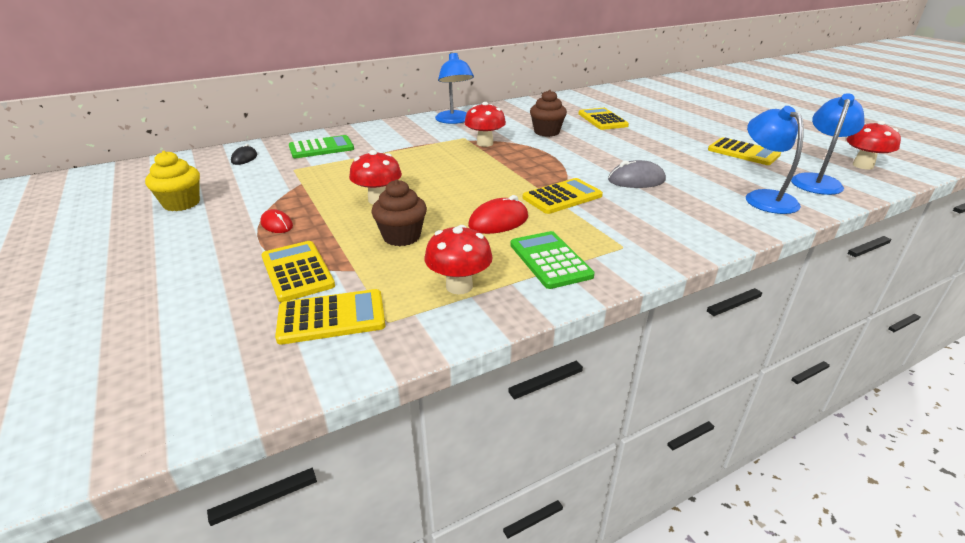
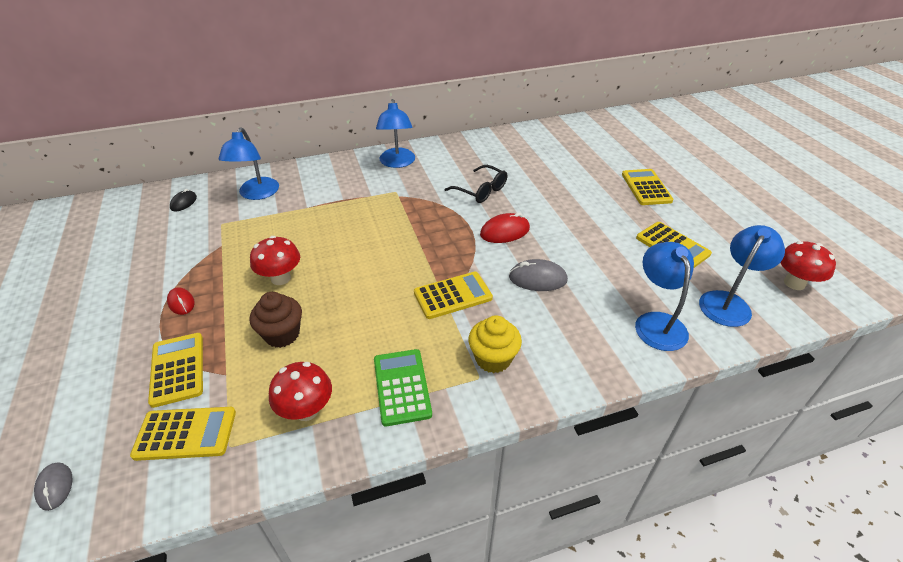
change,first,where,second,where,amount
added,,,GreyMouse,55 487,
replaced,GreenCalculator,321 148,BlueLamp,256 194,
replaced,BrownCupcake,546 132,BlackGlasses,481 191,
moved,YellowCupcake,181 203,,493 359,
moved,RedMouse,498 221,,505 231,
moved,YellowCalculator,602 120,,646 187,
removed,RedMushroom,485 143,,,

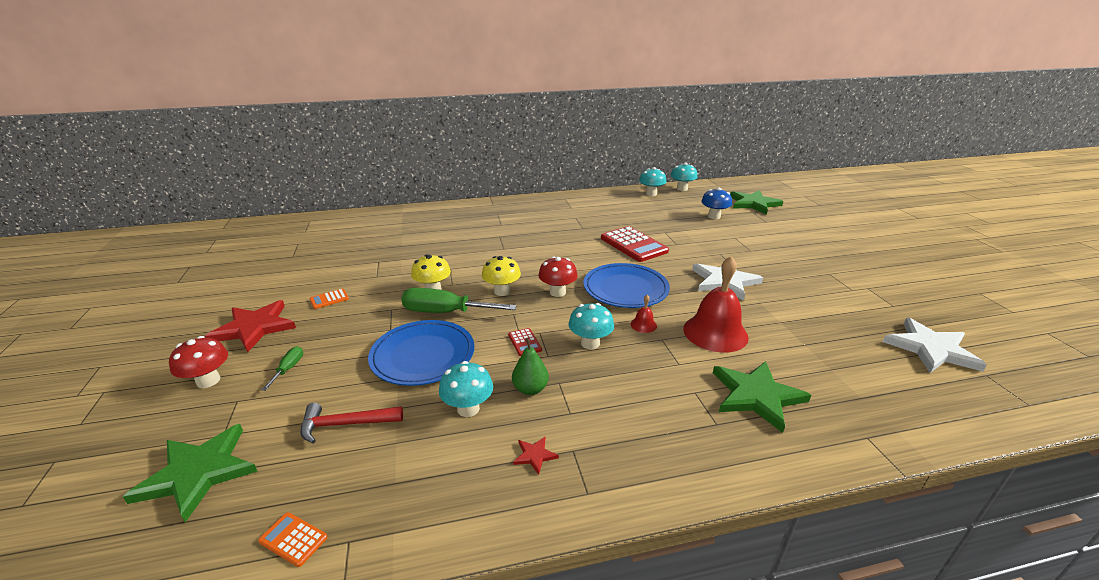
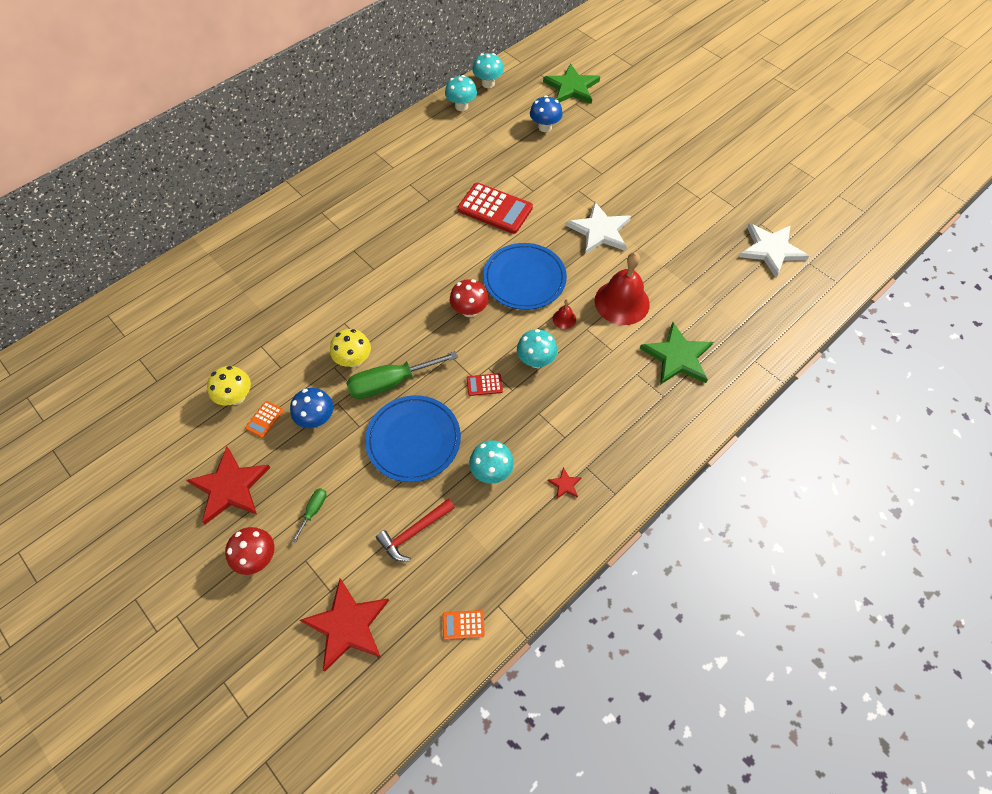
change,first,where,second,where,amount
moved,YellowMushroom,502 291,,236 397,
added,,,BlueMushroom,317 419,
turned,GreenScrewdriver,288 369,,314 510,45 degrees clockwise
recoloured,GreenStar,198 473,RedStar,347 625,
turned,RedCalculator,524 342,,484 385,135 degrees clockwise
removed,GreenPear,530 389,,,

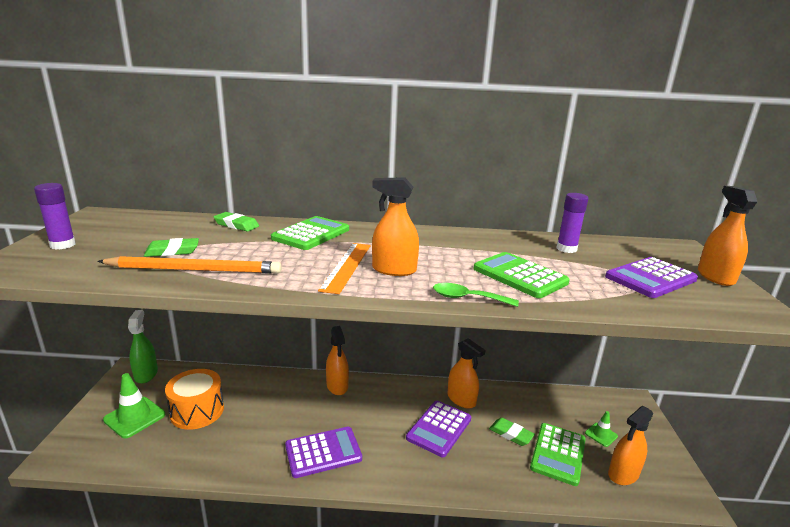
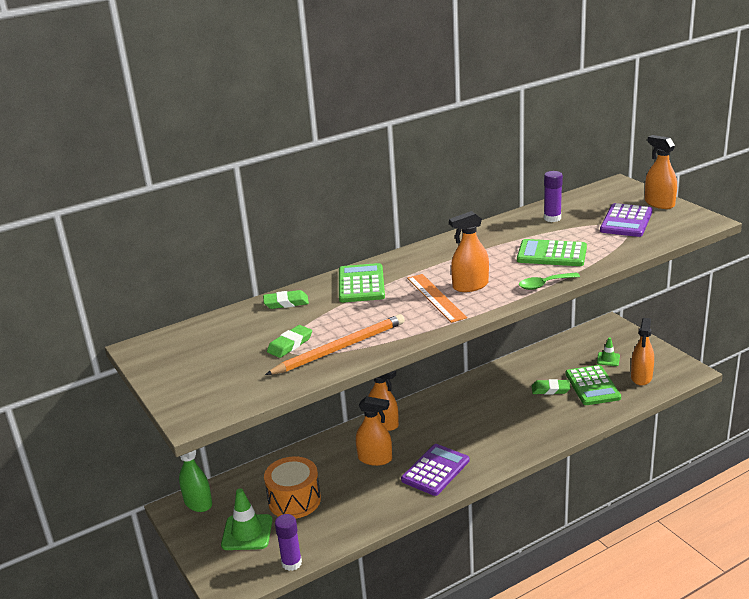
change,first,where,second,where,amount
moved,PurpleGlueStick,63 245,,291 563,
moved,OrangeSprayBottle,461 399,,375 459,
removed,PurpleCalculator,439 428,,,

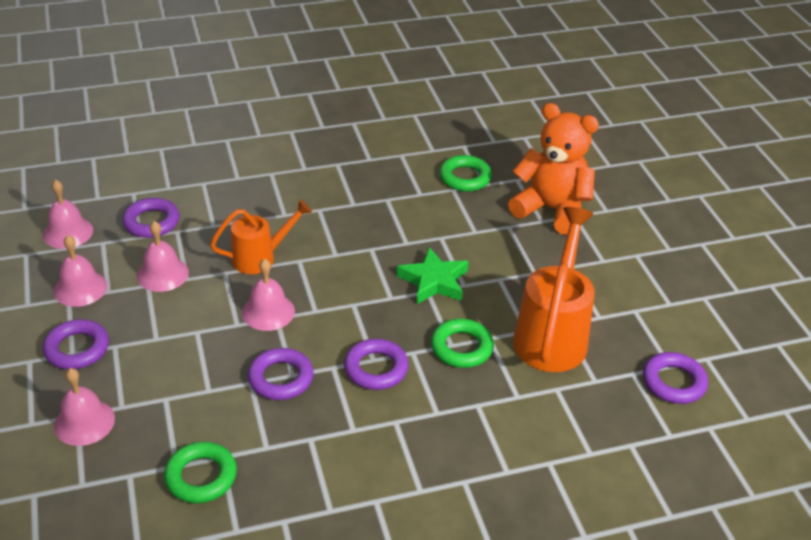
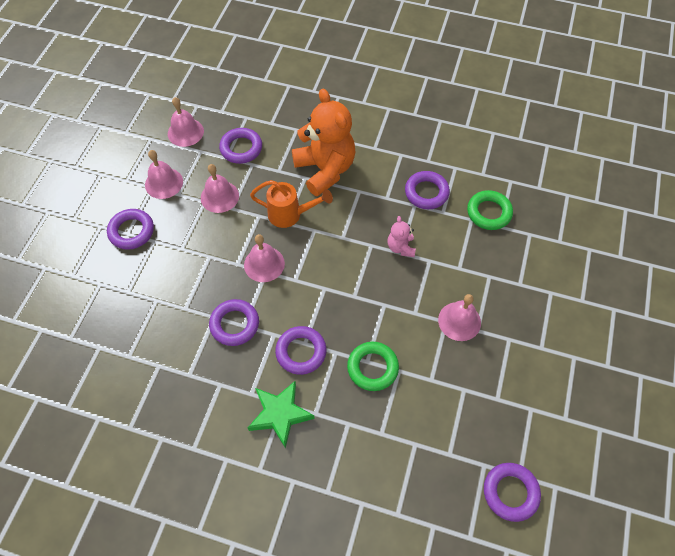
change,first,where,second,where,amount
moved,GreenStar,434 281,,280 414,
moved,OrangeTeddyBear,551 209,,325 170,
added,,,PinkTeddyBear,401 247,
added,,,PurpleRing,426 193,
moved,PinkBell,84 422,,459 321,
removed,GreenRing,201 476,,,
removed,OrangeWateringCan,552 334,,,

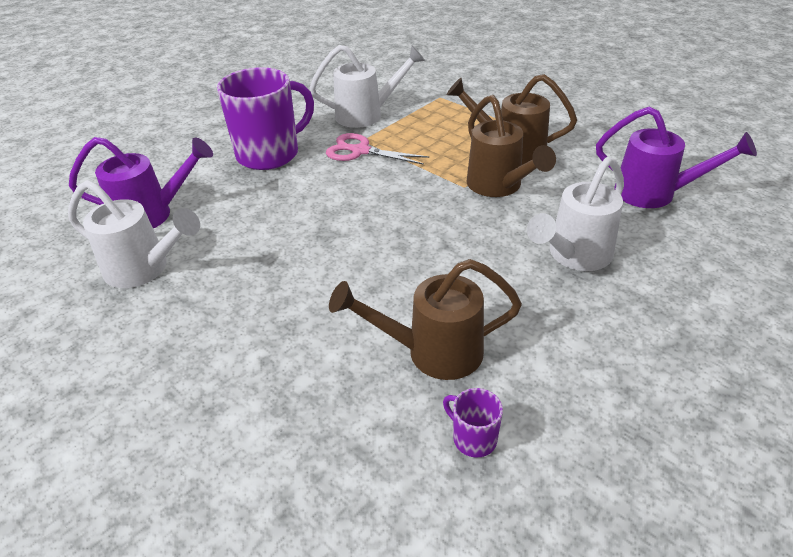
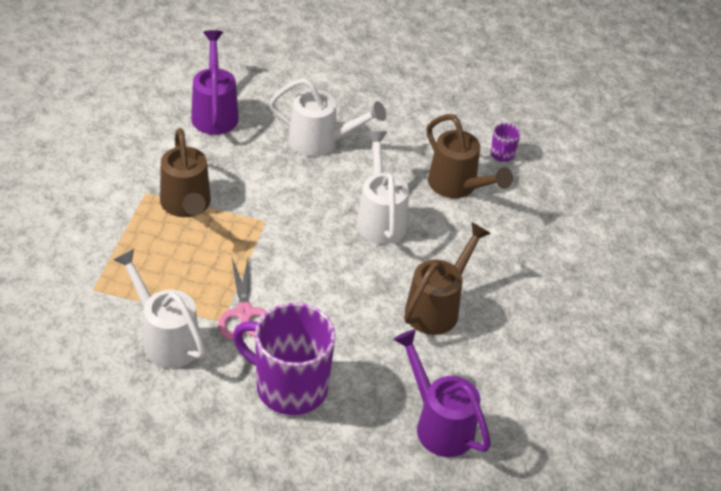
change,first,where,second,where,amount
moved,WhiteWateringCan,144 269,,380 218,
moved,BrownWateringCan,499 186,,437 307,

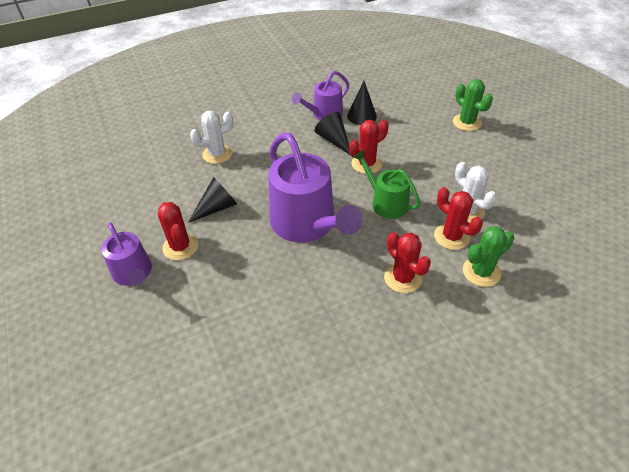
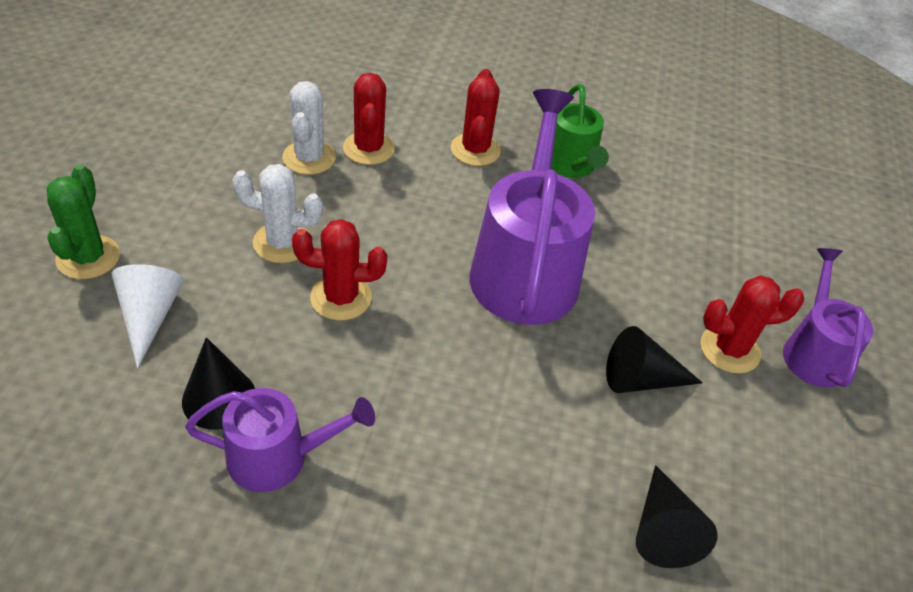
change,first,where,second,where,amount
added,,,WhiteCone,149 316,
moved,WhiteCactus,217 154,,282 243,
moved,GreenWateringCan,386 203,,570 165,
moved,BlackCone,333 140,,662 529,
turned,RedCactus,180 247,,729 349,75 degrees clockwise
removed,GreenCactus,481 272,,,

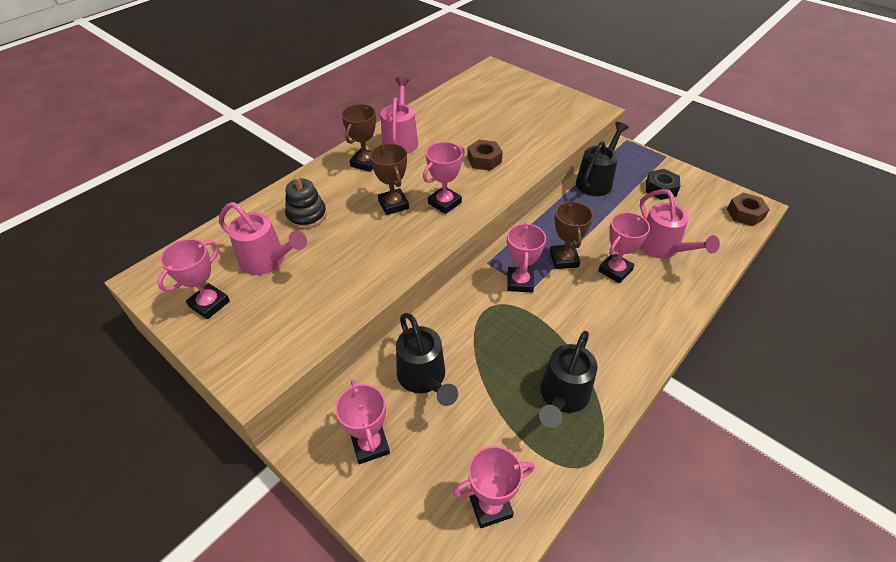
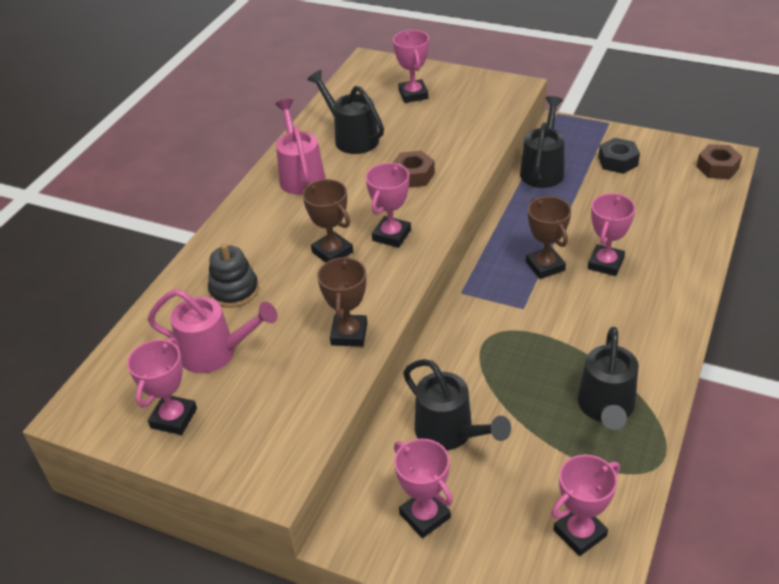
change,first,where,second,where,amount
added,,,BlackWateringCan,352 137,
moved,BrownTrophy,365 163,,349 334,
moved,PinkTrophy,520 282,,413 94,
removed,PinkWateringCan,662 248,,,

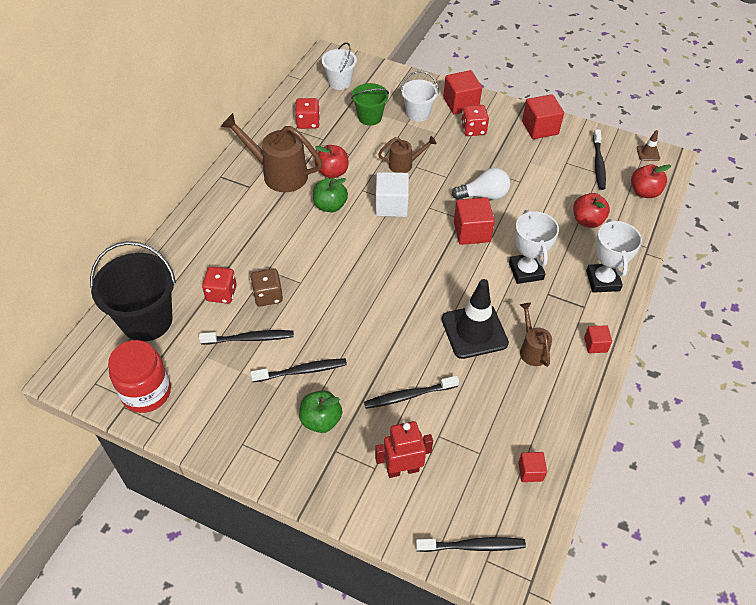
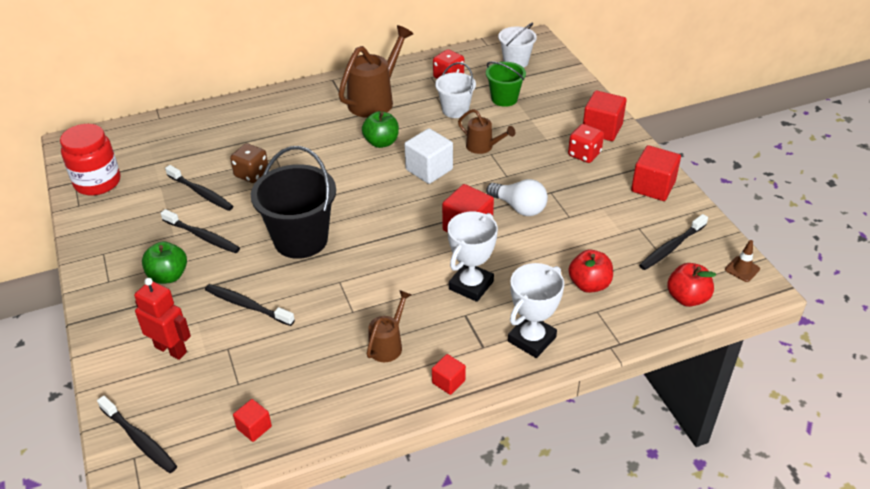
change,first,where,second,where,amount
moved,BlackBucket,147 320,,301 239,
turned,BrownWateringCan,279 174,,375 100,60 degrees clockwise
moved,WhiteBucket,418 113,,455 110,
removed,RedDice,221 293,,,
removed,RedApple,332 172,,,
removed,BlackTrafficCone,474 331,,,

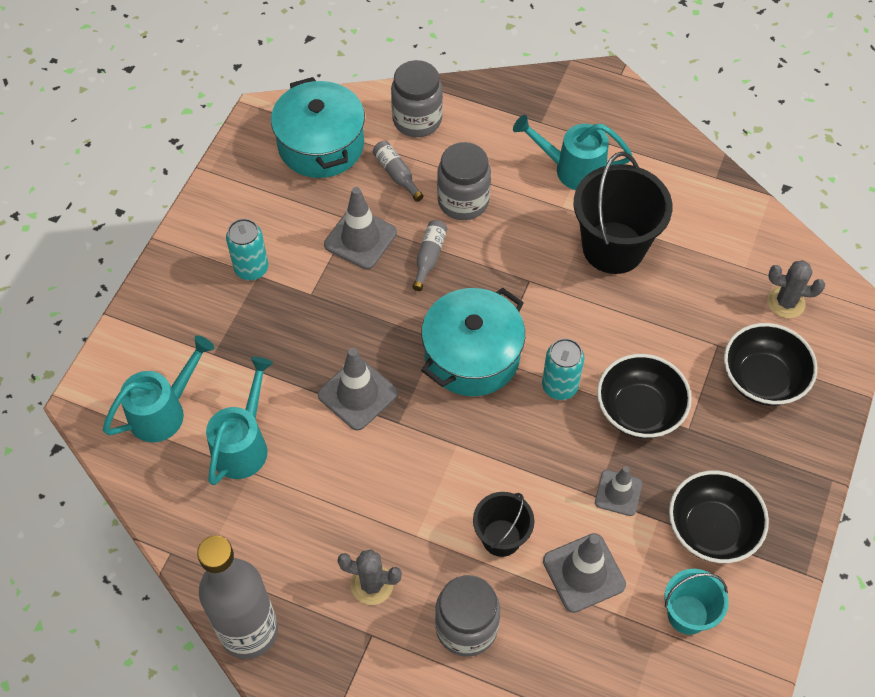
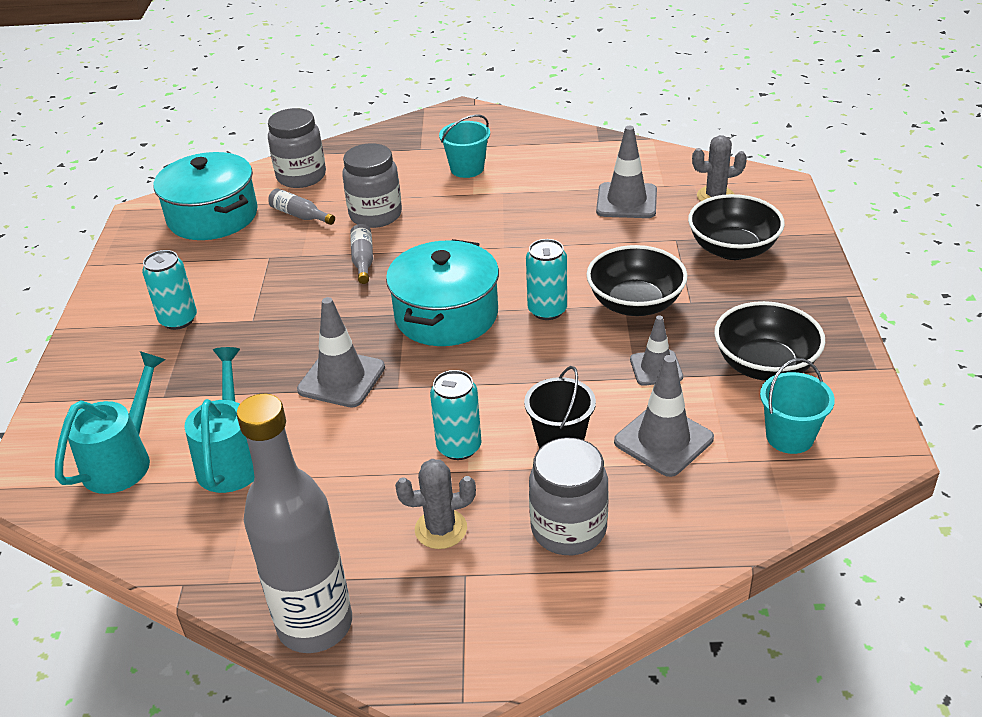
change,first,where,second,where,amount
added,,,TurquoiseCan,459 447,
replaced,TurquoiseWateringCan,572 169,TurquoiseBucket,467 169,
moved,GreyTrafficCone,360 239,,626 201,
removed,BlackBucket,613 247,,,

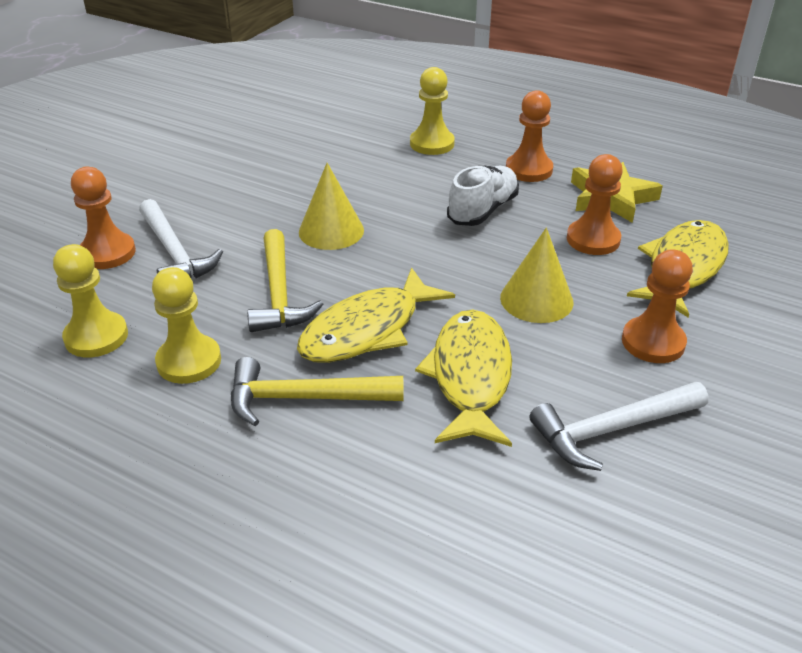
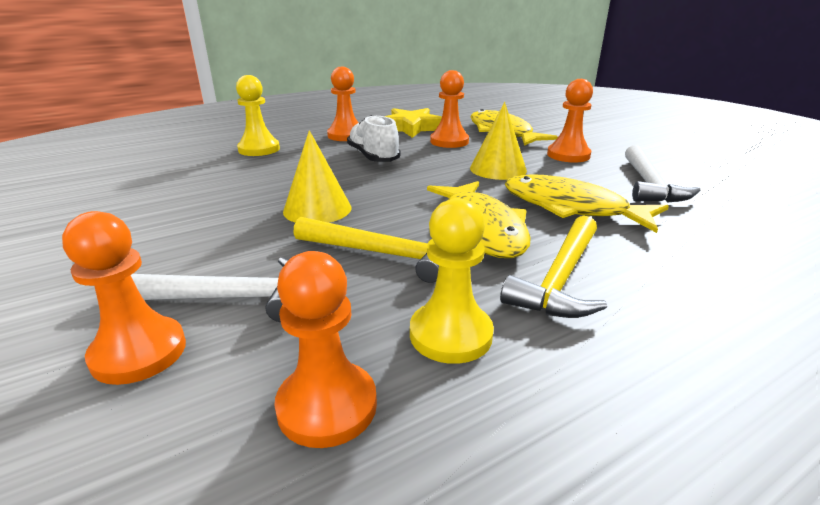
change,first,where,second,where,amount
recoloured,YellowPawn,96 337,OrangePawn,327 406,

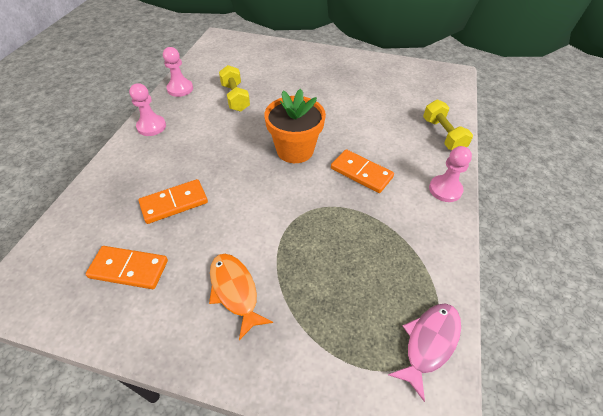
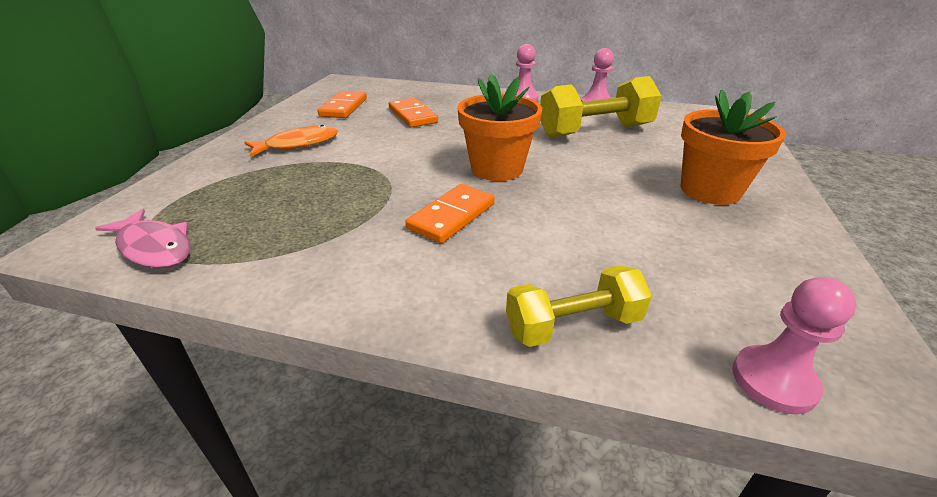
change,first,where,second,where,amount
resized,YellowDumbbell,235 97,,595 131,x1.60
added,,,OrangeFlowerPot,710 190,
moved,PinkPawn,445 189,,773 381,

